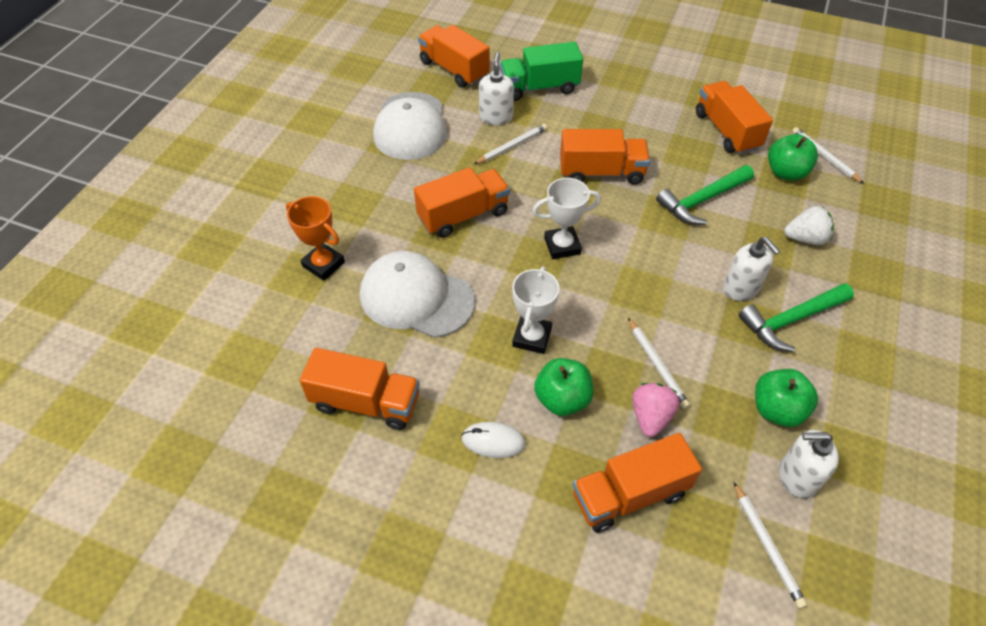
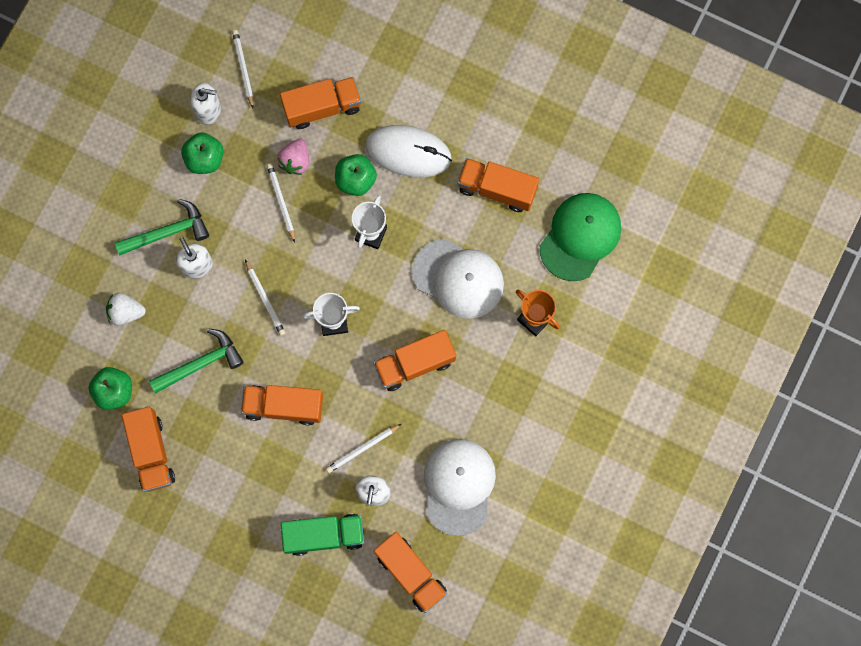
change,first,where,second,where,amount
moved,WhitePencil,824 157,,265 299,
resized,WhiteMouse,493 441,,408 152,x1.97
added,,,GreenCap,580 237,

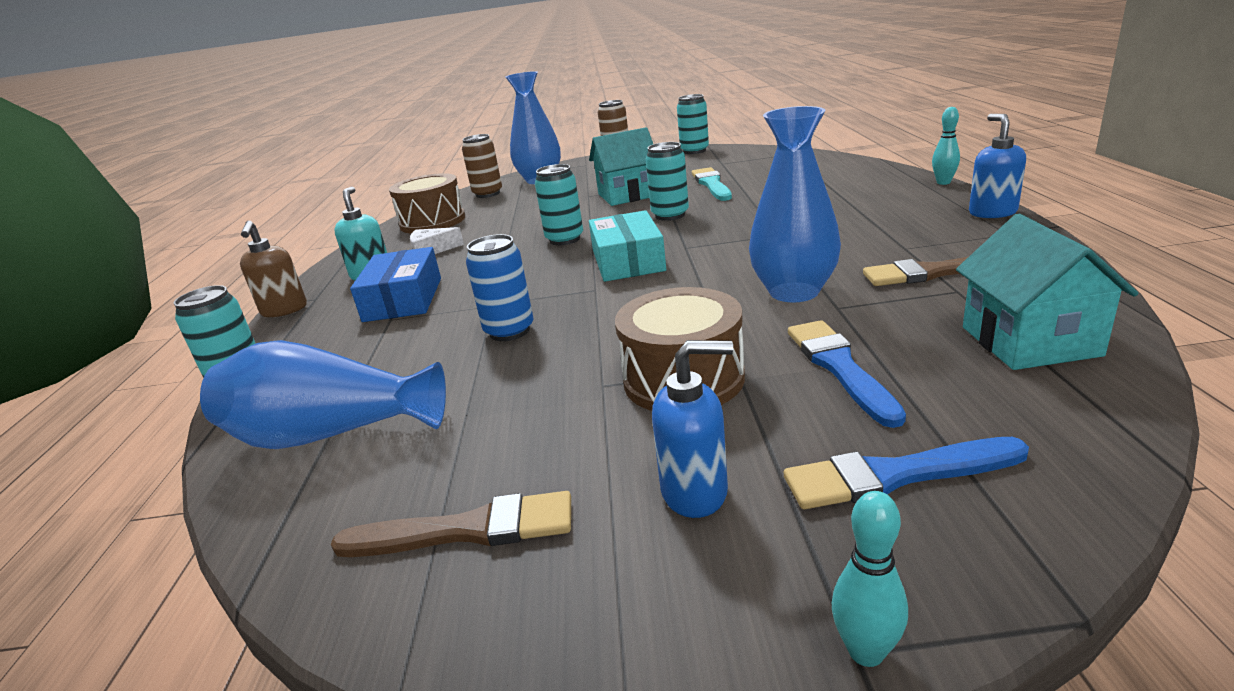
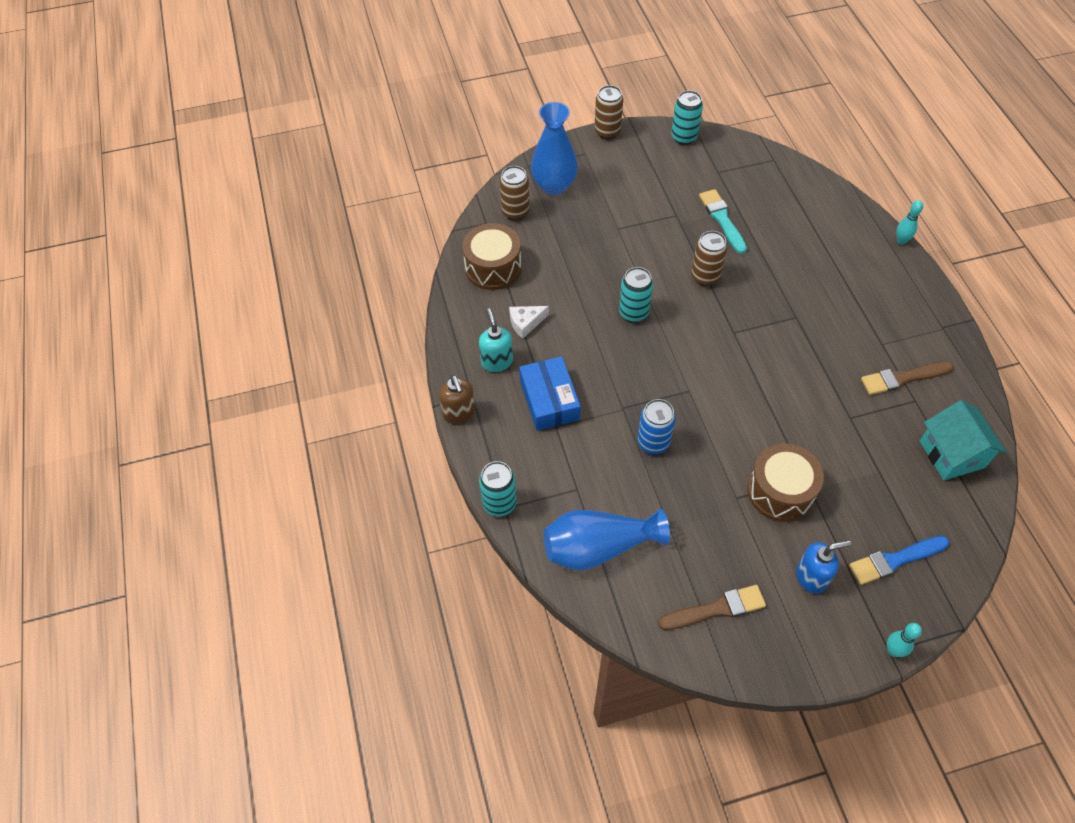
change,first,where,second,where,amount
recoloured,TurquoiseCan,670 215,BrownCan,705 277,
removed,TurquoiseHouse,627 195,,,
removed,TurquoiseBox,628 261,,,
removed,BlueVase,794 292,,,
removed,BlueBrush,839 367,,,
removed,BlueSoapDispenser,992 212,,,

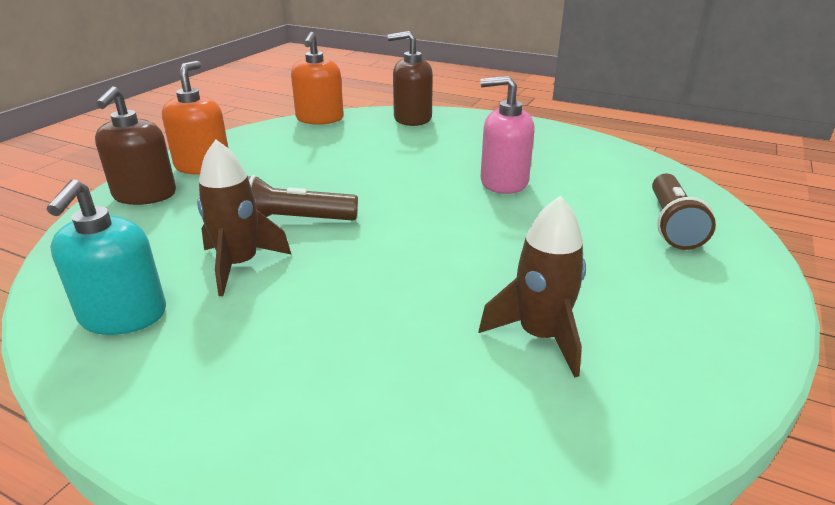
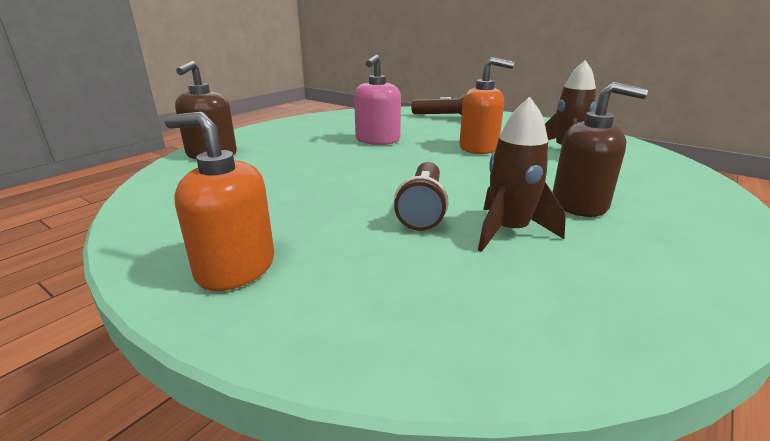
change,first,where,second,where,amount
moved,OrangeSoapDispenser,319 119,,479 148,
moved,BrownSoapDispenser,144 195,,579 204,
removed,TurquoiseSoapDispenser,123 315,,,

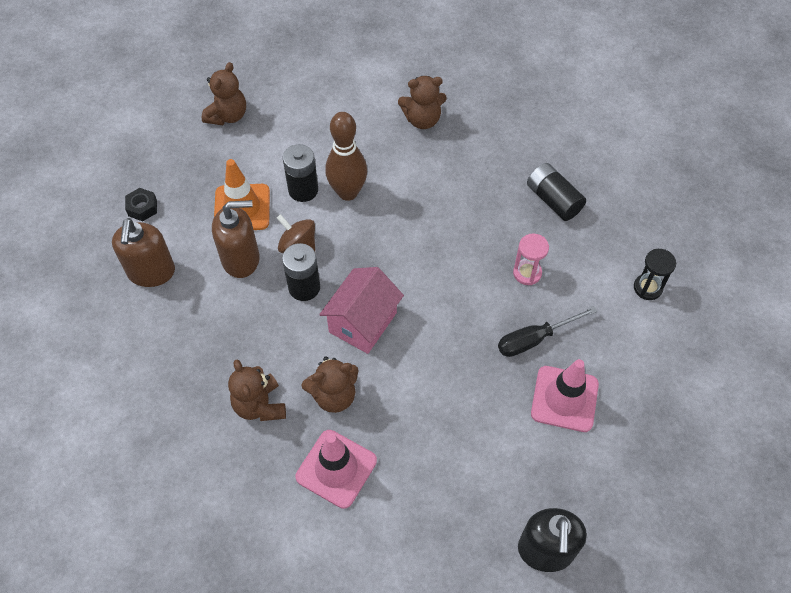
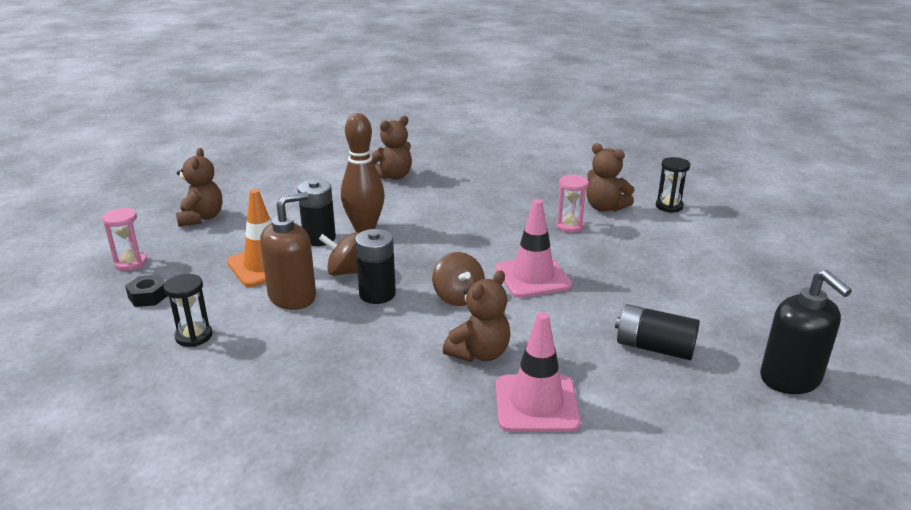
change,first,where,second,where,amount
added,,,PinkHourglass,131 263,
replaced,BrownSoapDispenser,151 272,BlackHourglass,194 336,
replaced,PinkHouse,362 322,BrownSpinningTop,458 297,
moved,PinkTrafficCone,564 399,,533 277,
moved,BrownTeddyBear,260 405,,605 207,
moved,BlackBattery,553 200,,654 347,
removed,BlackScrewdriver,534 339,,,

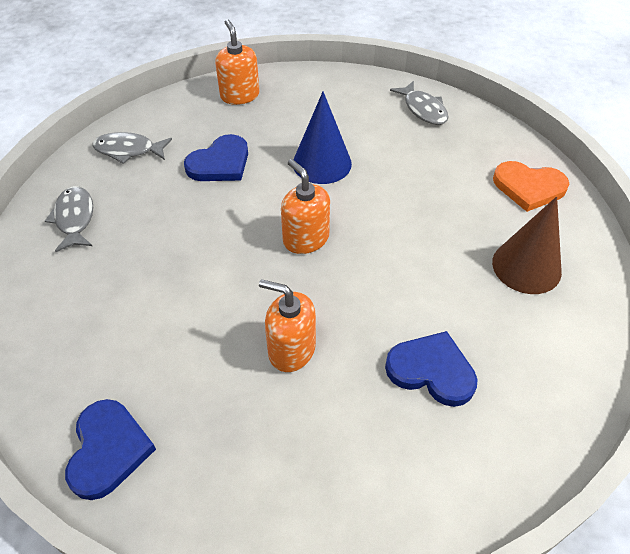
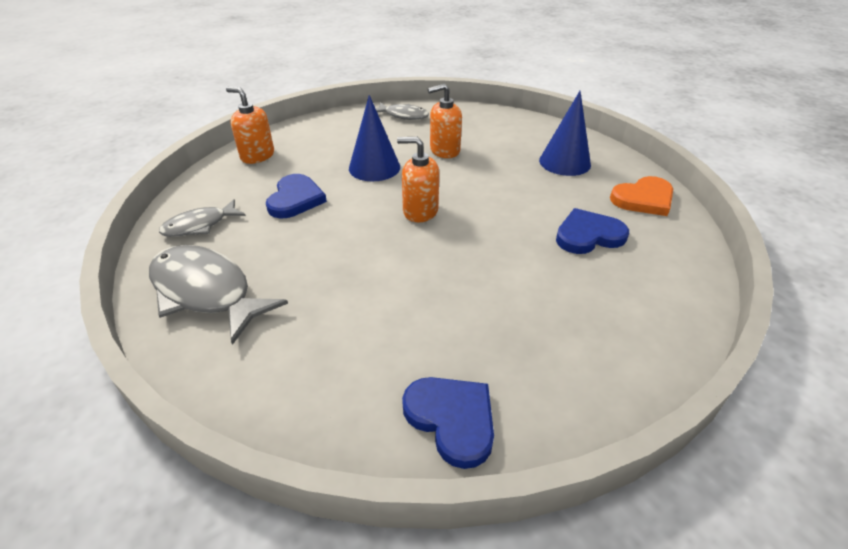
change,first,where,second,where,amount
resized,GreyFish,74 218,,206 292,x1.72
moved,OrangeSoapDispenser,291 350,,444 150,
recoloured,BrownCone,526 266,BlueCone,564 162,
moved,OrangeHeart,528 187,,643 199,

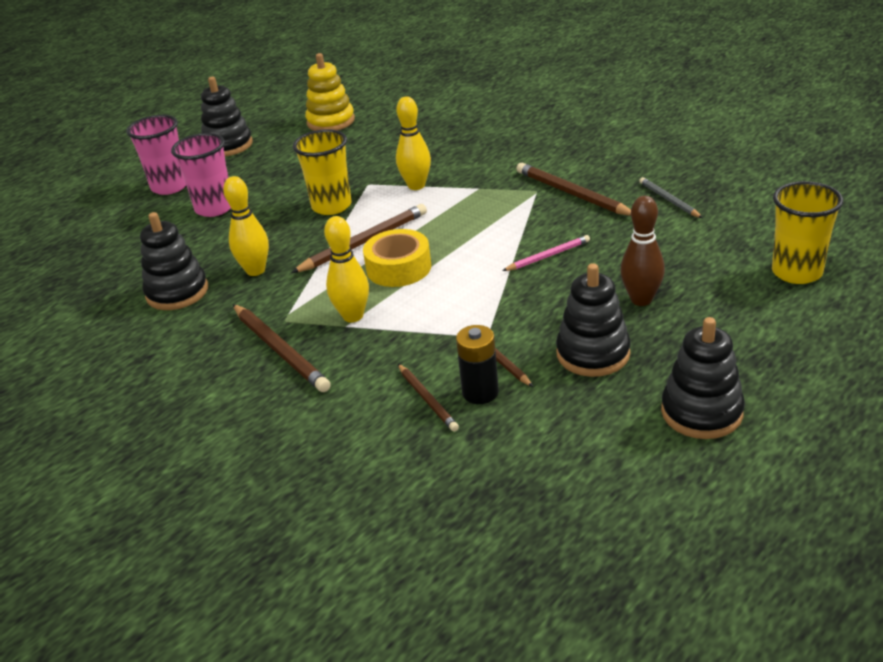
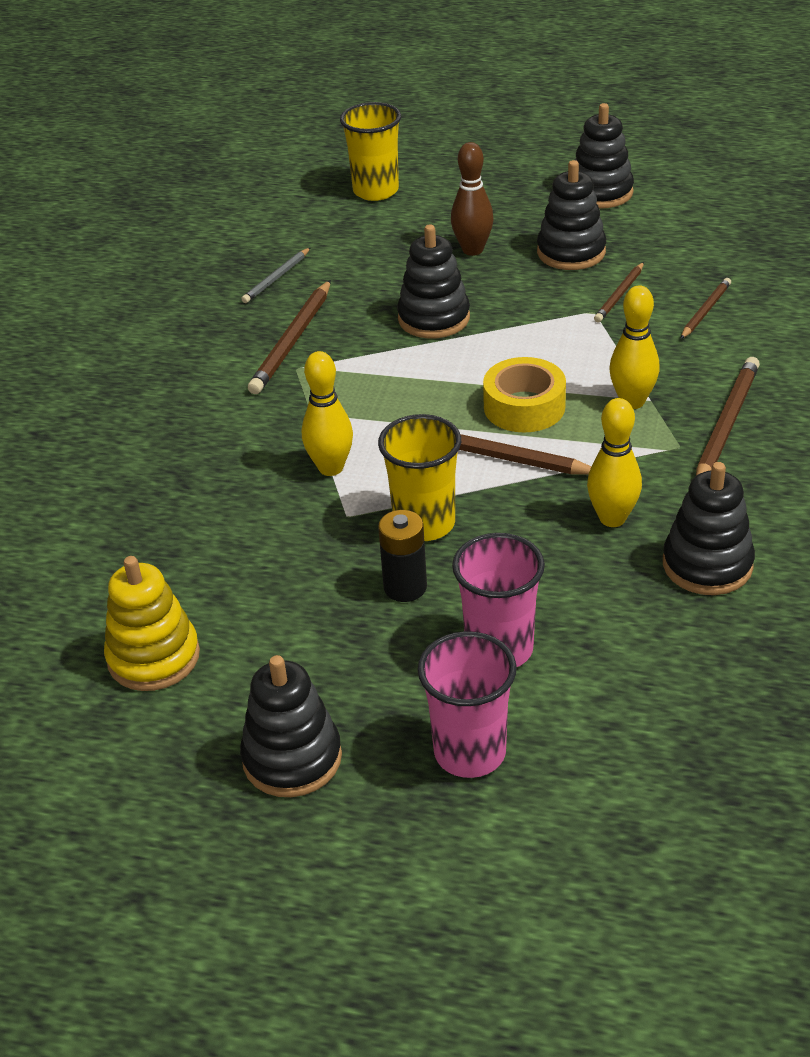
change,first,where,second,where,amount
moved,BlackBattery,480 392,,405 587,
replaced,PinkPencil,548 256,BlackStackingToy,434 318,

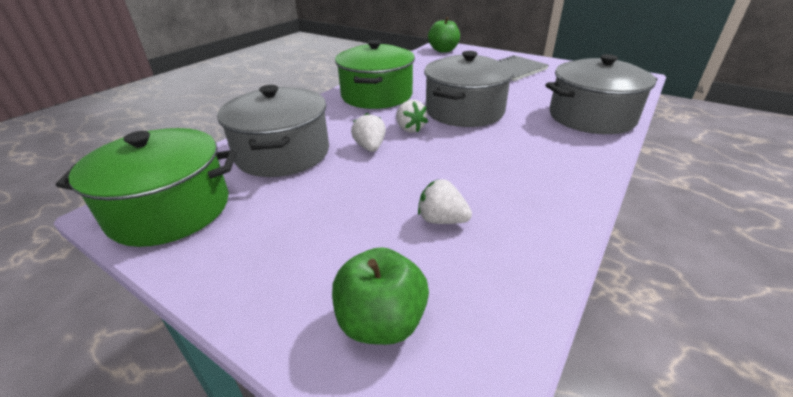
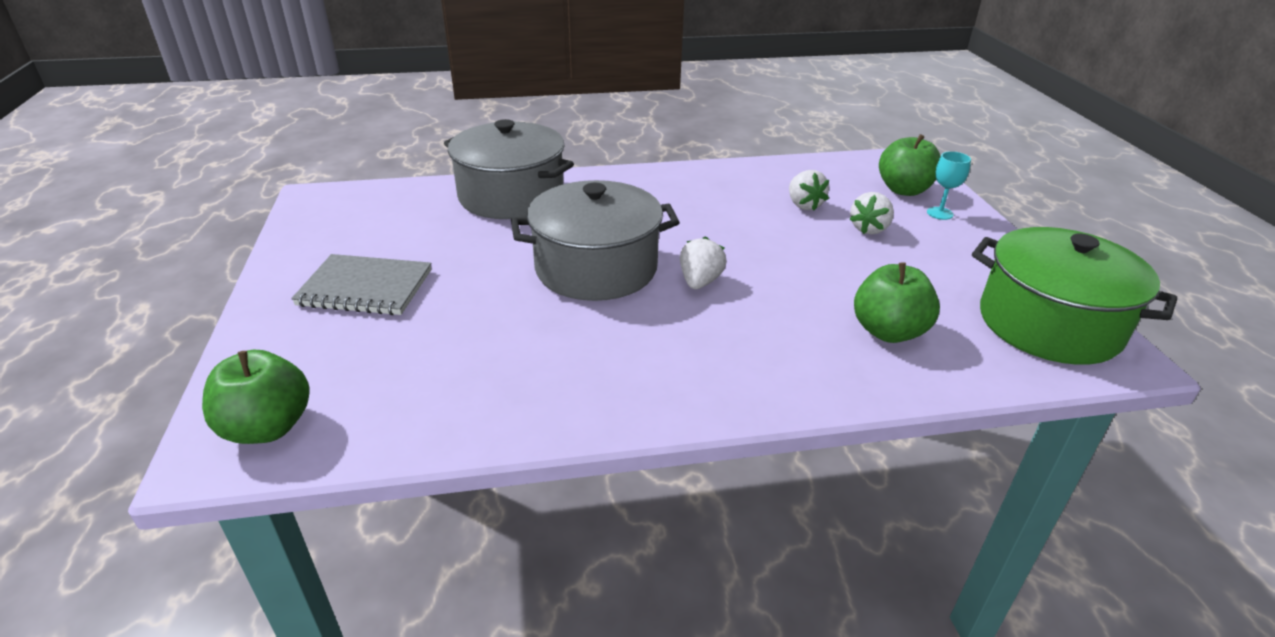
change,first,where,second,where,amount
moved,WhiteStrawberry,370 147,,869 229,
replaced,GreyPot,283 153,GreenApple,888 331,
added,,,TurquoiseGoblet,940 213,
removed,GreenPot,376 95,,,

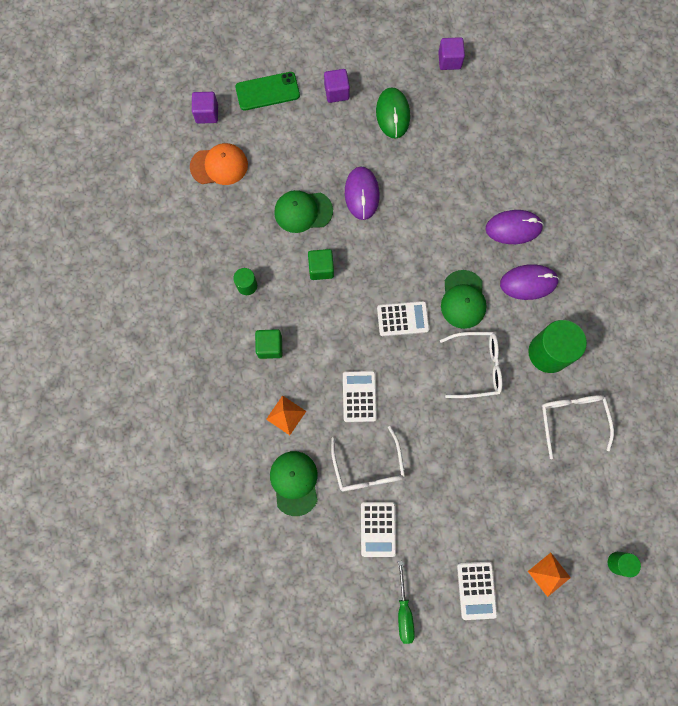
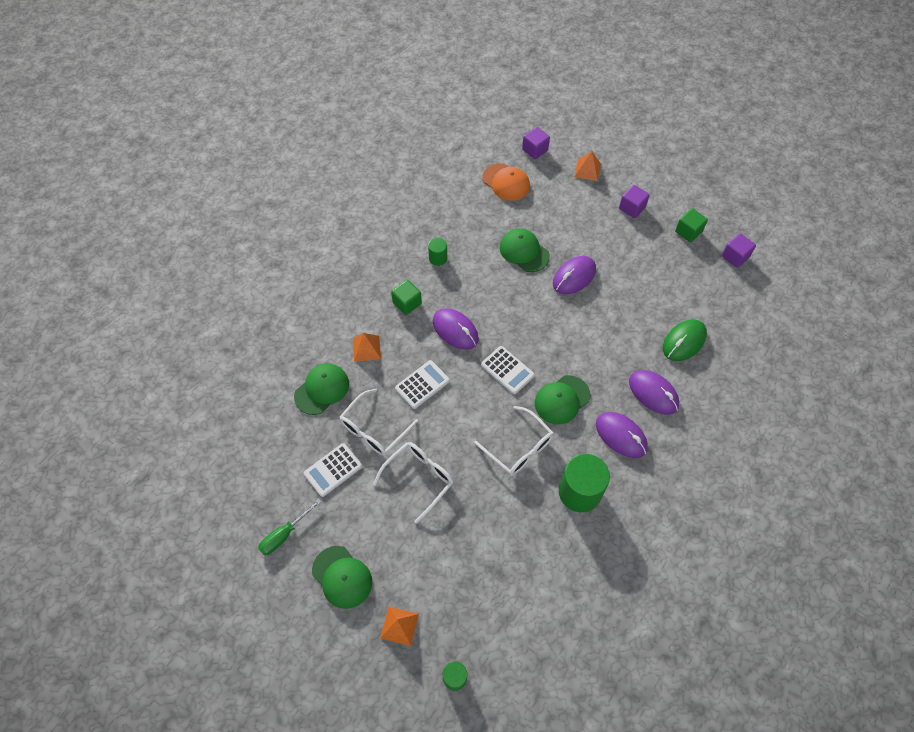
change,first,where,second,where,amount
replaced,WhiteCalculator,476 590,GreenCap,342 577,
moved,WhiteGlasses,571 419,,419 478,
added,,,PurpleMouse,455 330,
replaced,GreenPhone,267 91,OrangePyramid,587 170,
moved,GreenMouse,392 114,,684 341,
moved,GreenCube,321 268,,688 232,

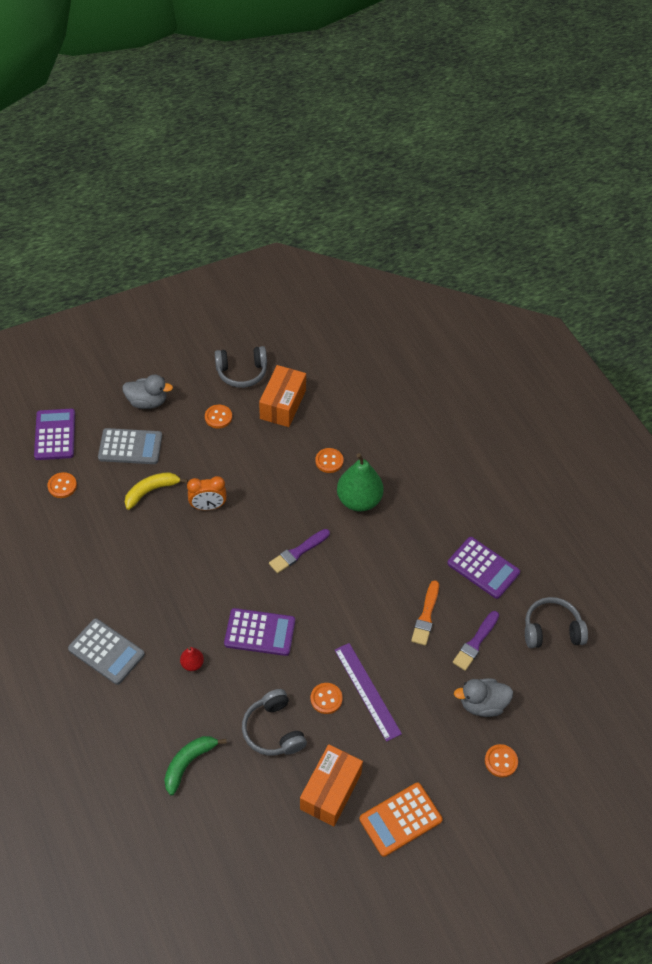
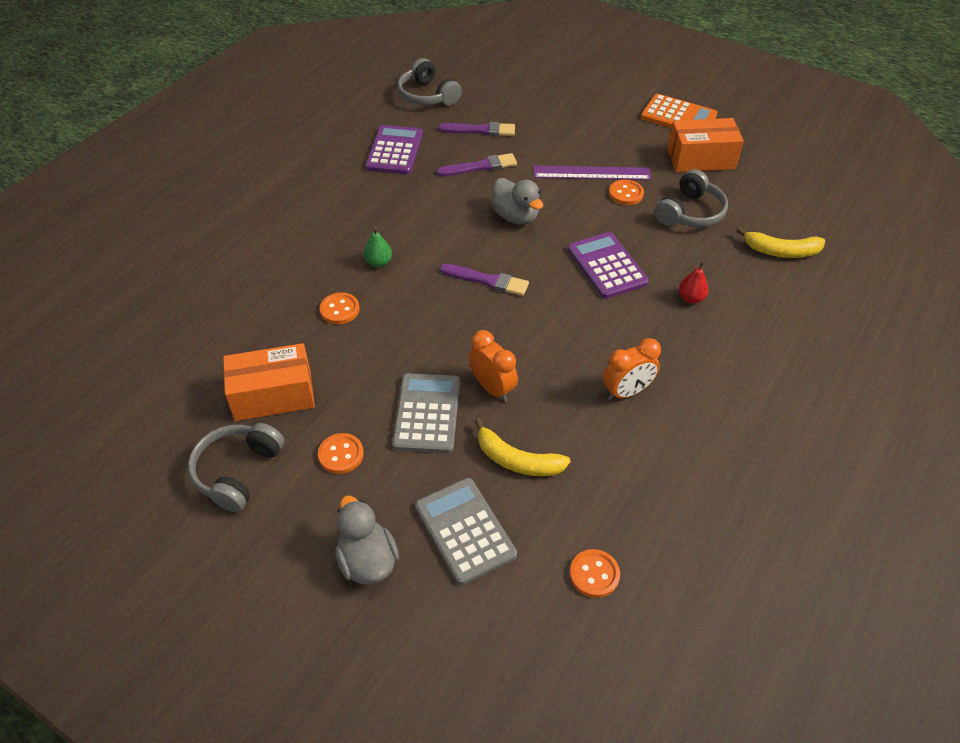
change,first,where,second,where,amount
turned,GreyHeadphones,242 372,,237 471,120 degrees counterclockwise
resized,GreenPear,359 500,,378 262,x0.46
moved,GreyCalculator,106 651,,427 413,
recoloured,OrangeBrush,426 615,PurpleBrush,480 167,
moved,GreyDuck,482 704,,515 216,
turned,PurpleRuler,367 691,,592 173,60 degrees clockwise
added,,,OrangeClock,626 392,
recoloured,GreenBanana,188 763,YellowBanana,781 251,
removed,PurpleCalculator,55 435,,,
removed,OrangeButton,501 761,,,

